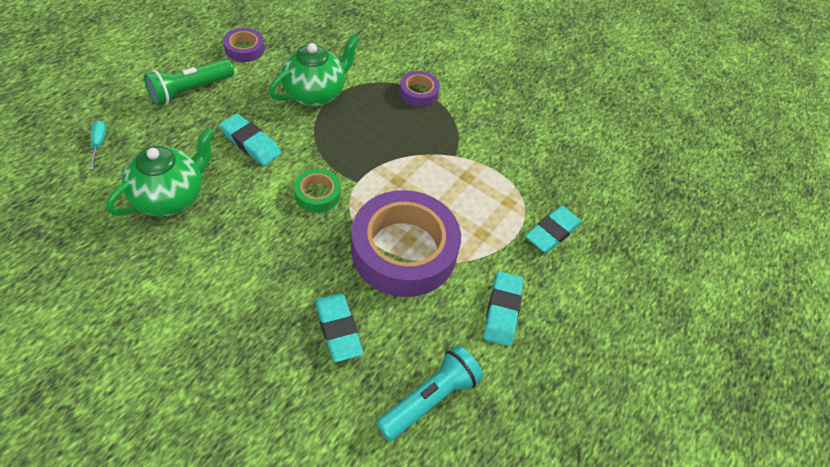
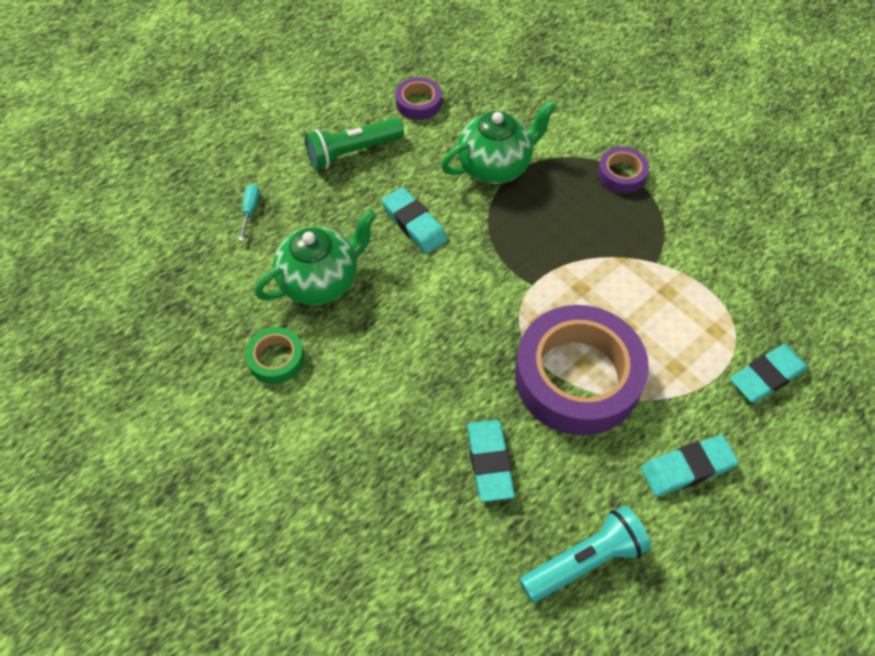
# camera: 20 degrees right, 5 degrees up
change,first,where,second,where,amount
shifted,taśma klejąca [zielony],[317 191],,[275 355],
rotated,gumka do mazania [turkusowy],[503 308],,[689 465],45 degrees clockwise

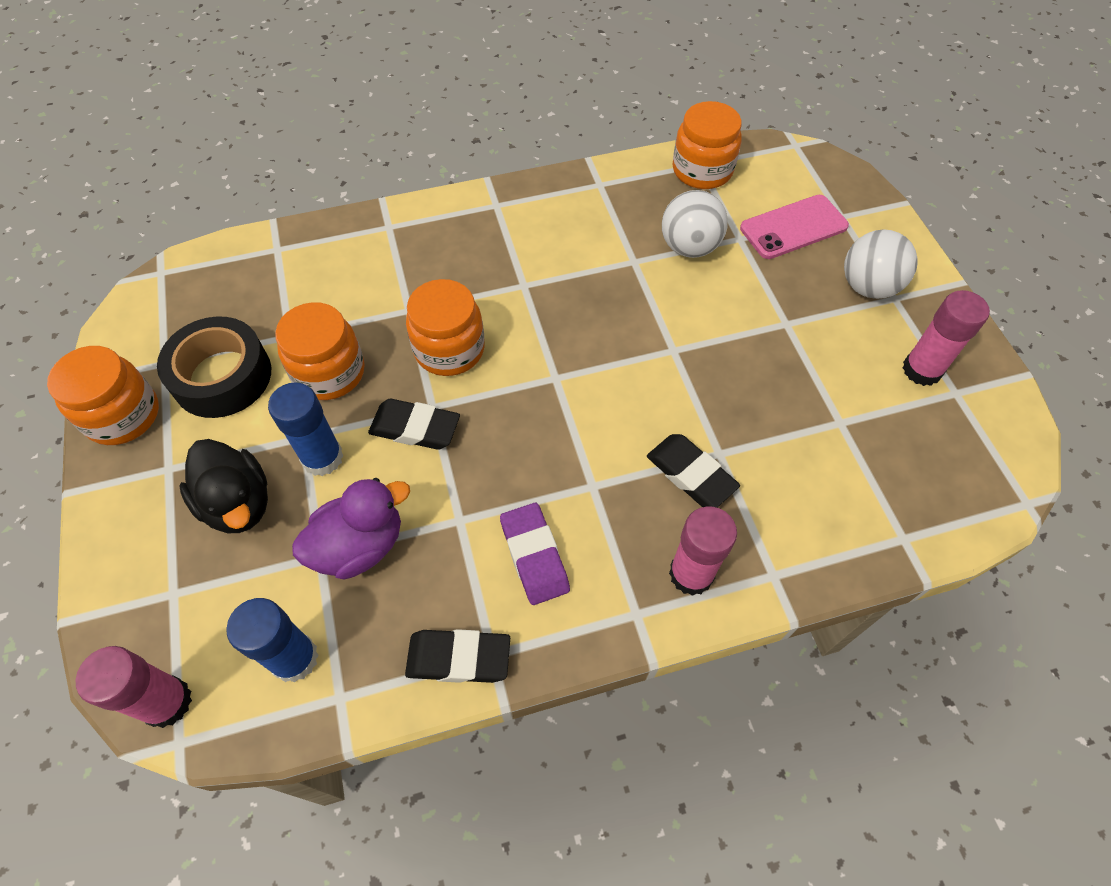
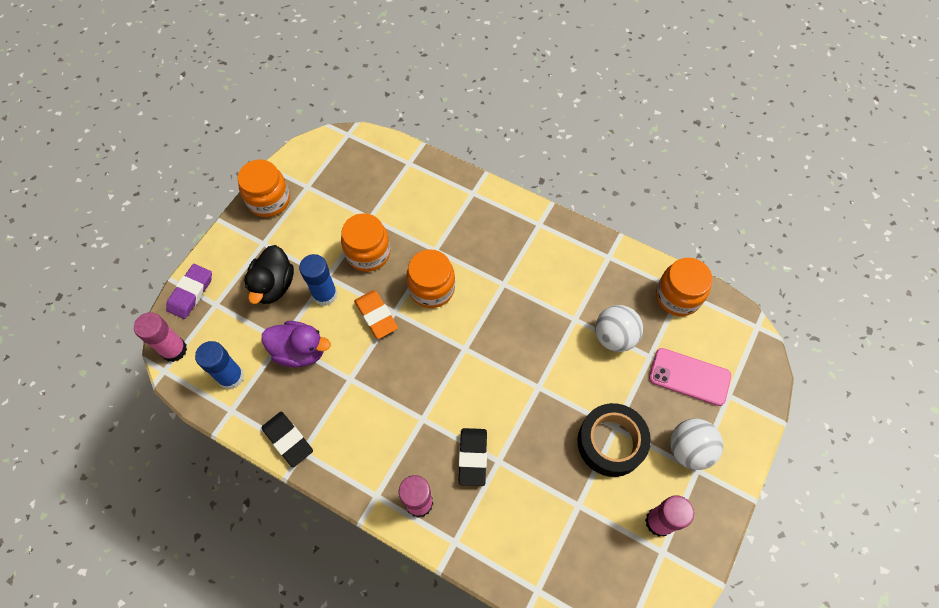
# camera: 45 degrees right, 5 degrees up
change,first,where,second,where,amount
shifted,taśma klejąca [czarny],[214 367],,[614 440],
shifted,gumka do mazania [fioletowy],[535 554],,[189 291],
repainted,gumka do mazania [czarny],[414 424],gumka do mazania [pomarańczowy],[376 314],

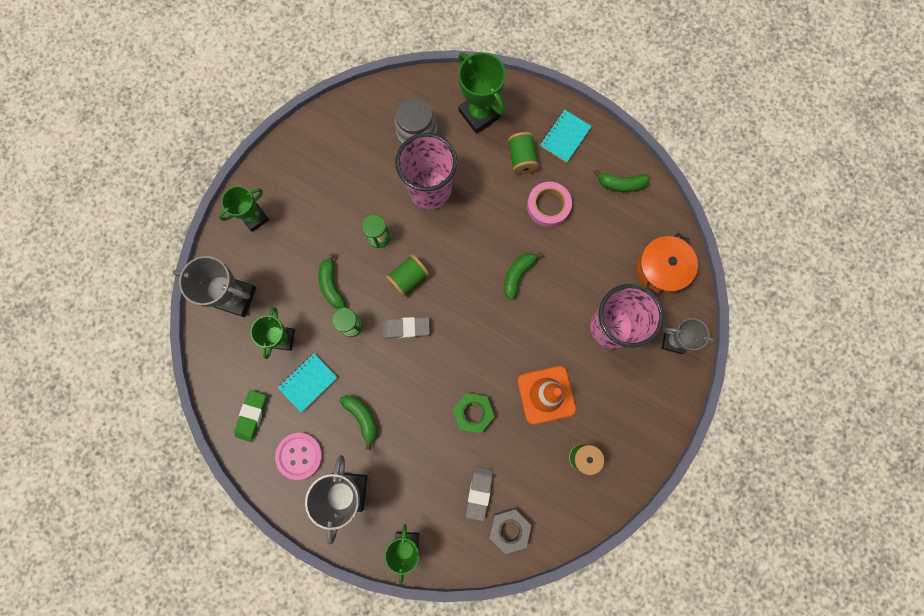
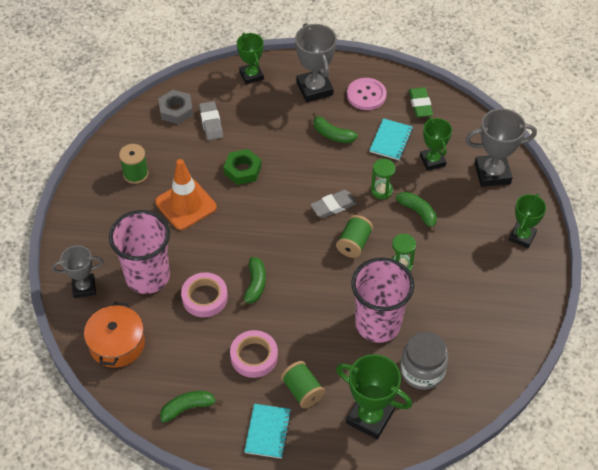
# camera: 155 degrees right, 25 degrees down
change,first,where,second,where,amount
new,,,taśma klejąca [różowy],[204 294],

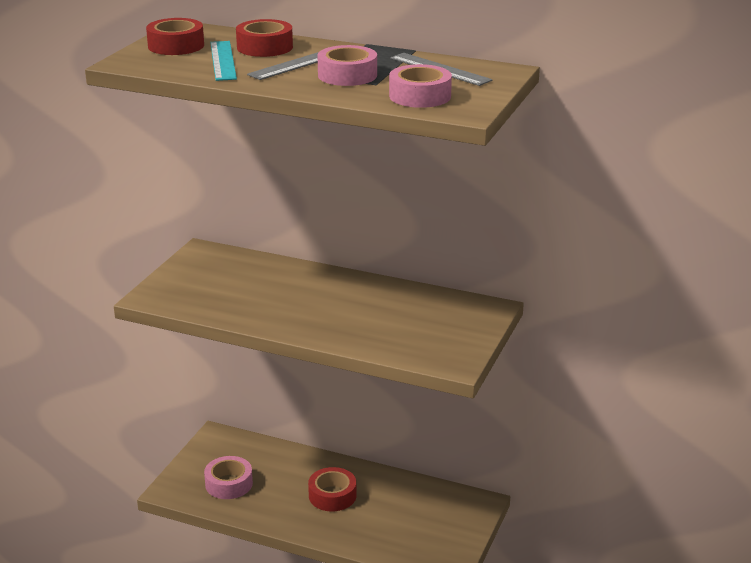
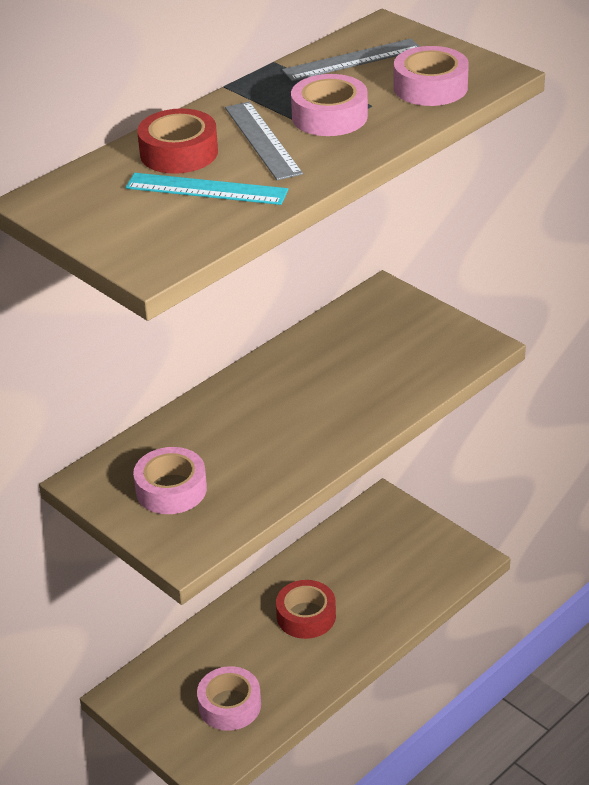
# camera: 65 degrees left, 10 degrees up
change,first,where,second,where,amount
gone,taśma klejąca [czerwony],[175 36],,,
new,,,taśma klejąca [różowy],[170 480],

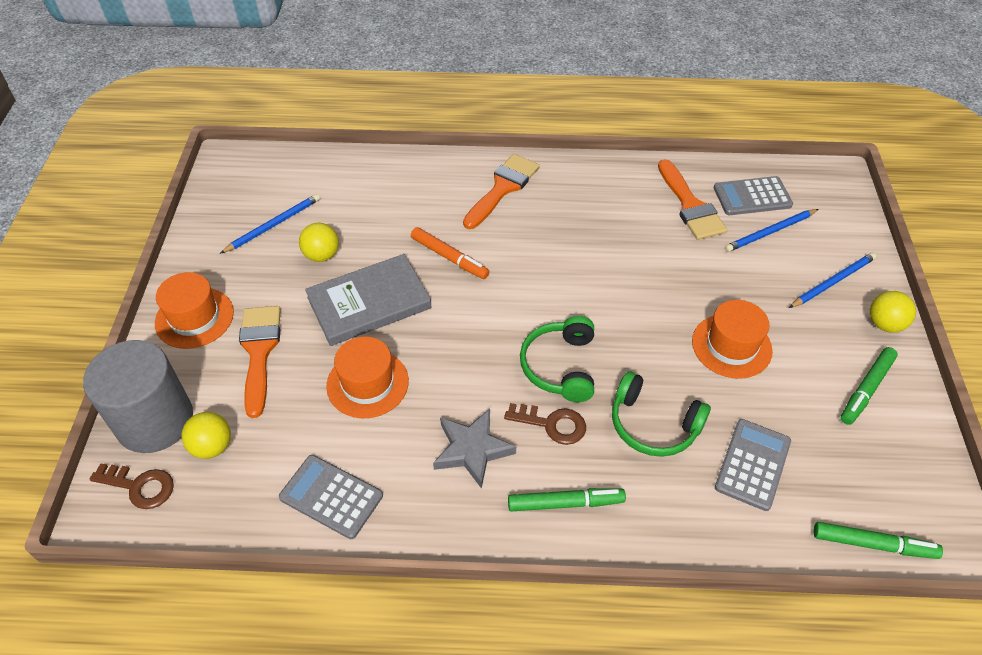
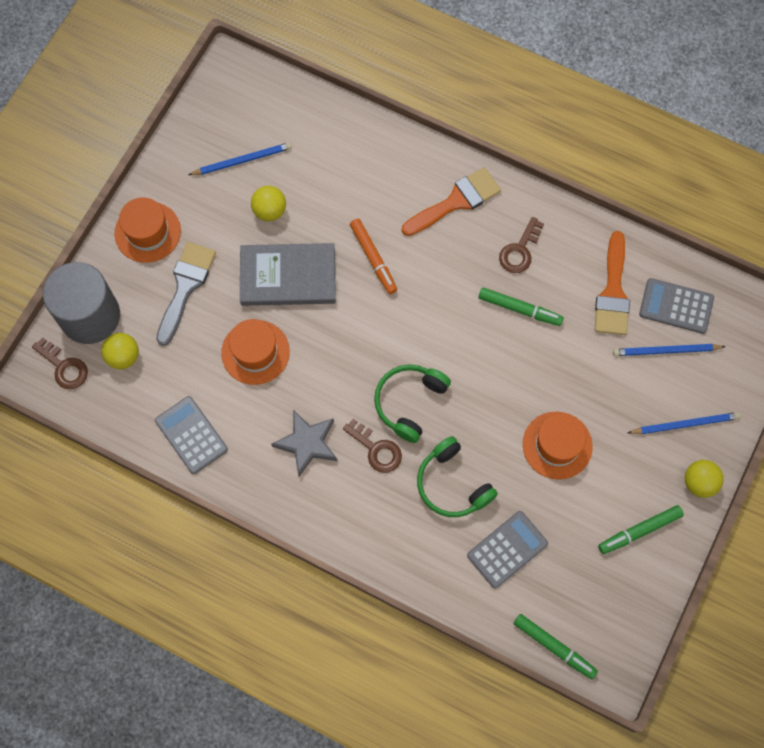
# camera: 25 degrees right, 20 degrees up
change,first,where,second,where,amount
new,,,klucz [brązowy],[521 245],
shifted,flamaster [zielony],[567 499],,[521 306],
repainted,pędzel [pomarańczowy],[260 362],pędzel [szary],[186 294],

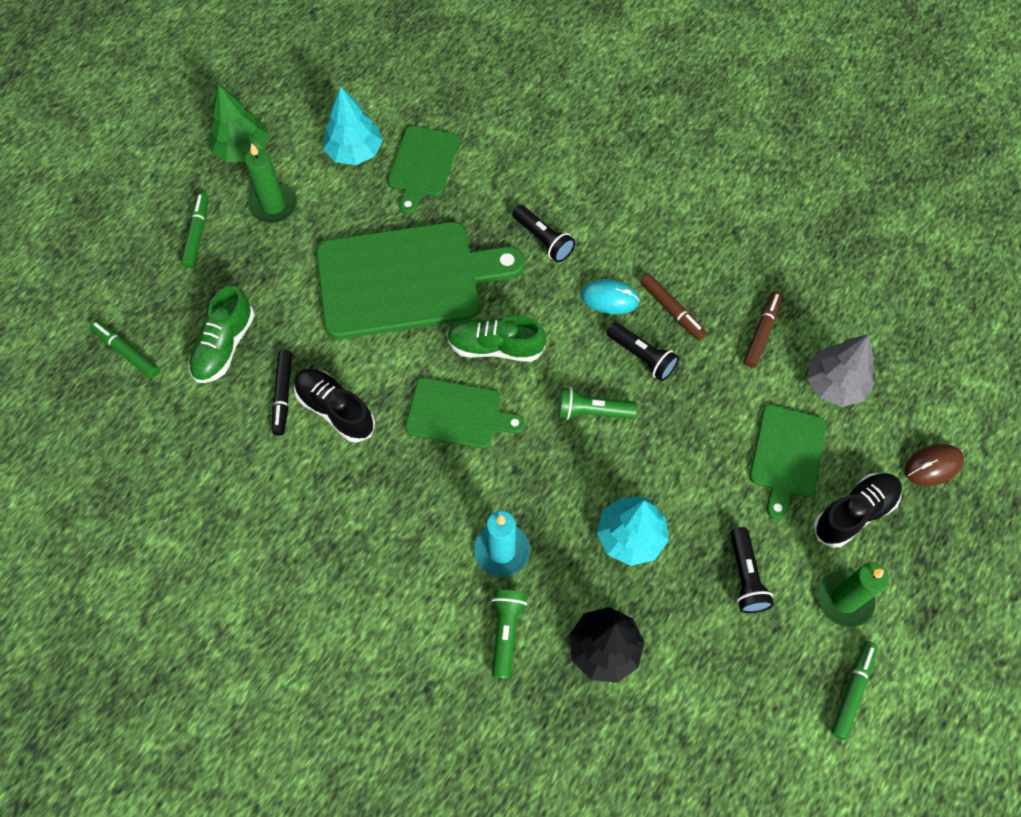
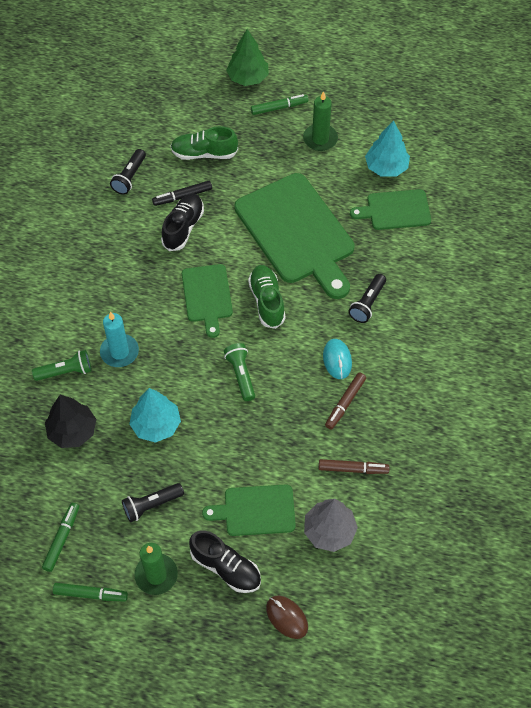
# camera: 70 degrees right, 5 degrees down
change,first,where,second,where,amount
shifted,flamaster [zielony],[124 349],,[60 537],
shifted,drzewko [zielony],[239 123],,[247 57],
shifted,latarka [czarny],[643 351],,[128 172],

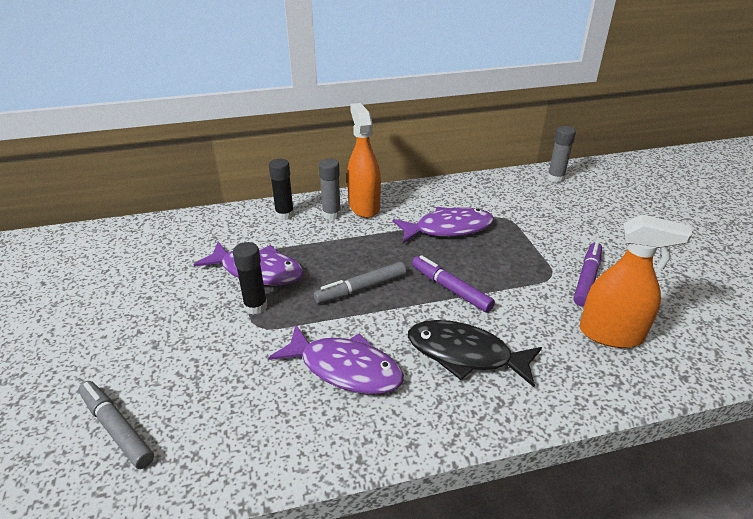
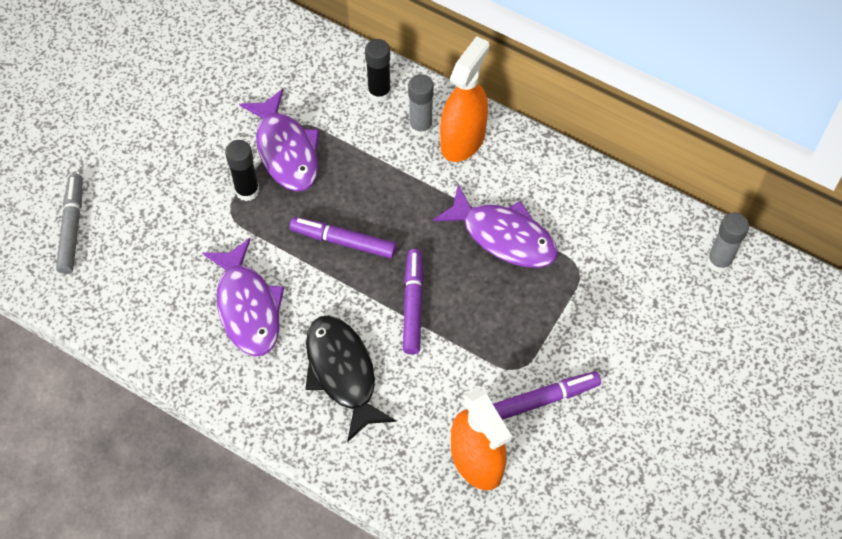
# camera: 45 degrees right, 25 degrees up
change,first,where,second,where,amount
repainted,flamaster [szary],[360 283],flamaster [fioletowy],[343 237],

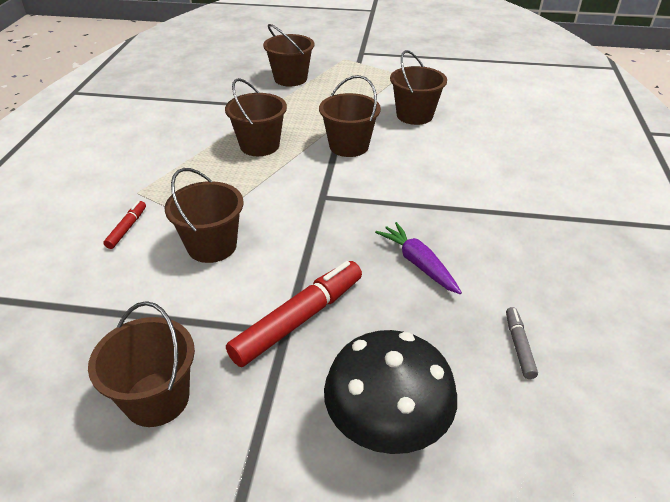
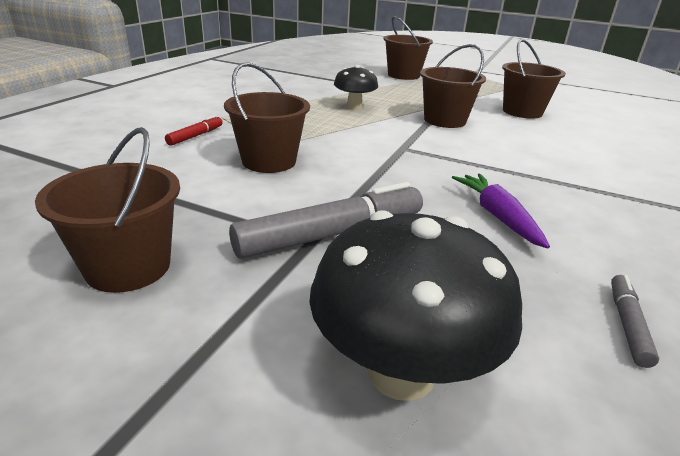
# camera: 15 degrees right, 10 degrees down
change,first,where,second,where,amount
swapped,wiadro [brązowy],[256 117],grzyb [czarny],[356 87],
repainted,flamaster [czerwony],[294 314],flamaster [szary],[326 220],

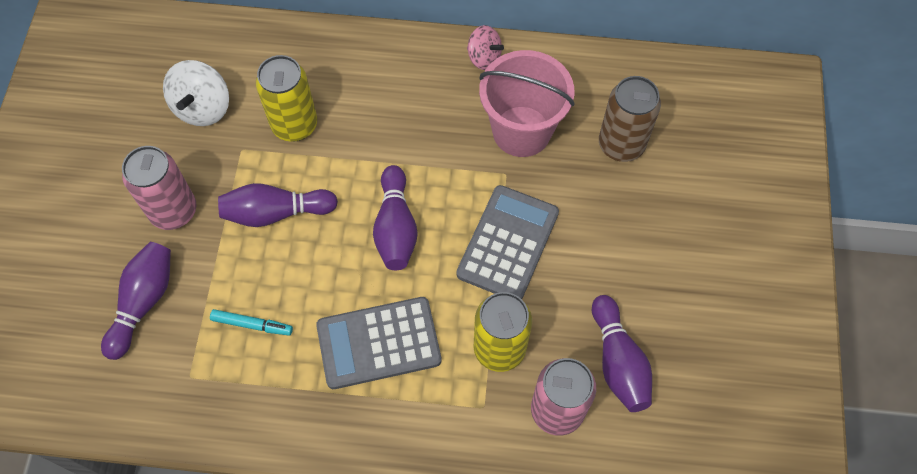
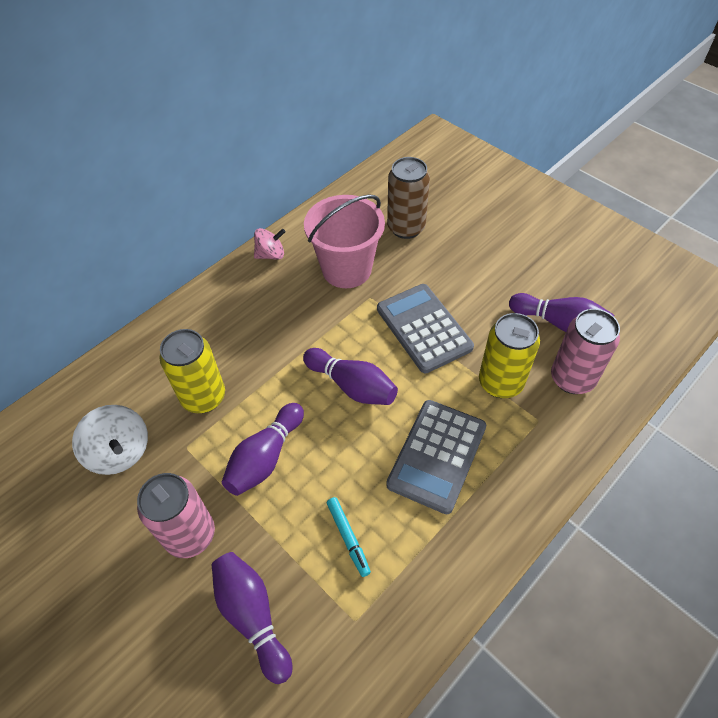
# camera: 50 degrees left, 10 degrees down
change,first,where,second,where,amount
rotated,flamaster [turkusowy],[251 322],,[349 537],105 degrees clockwise

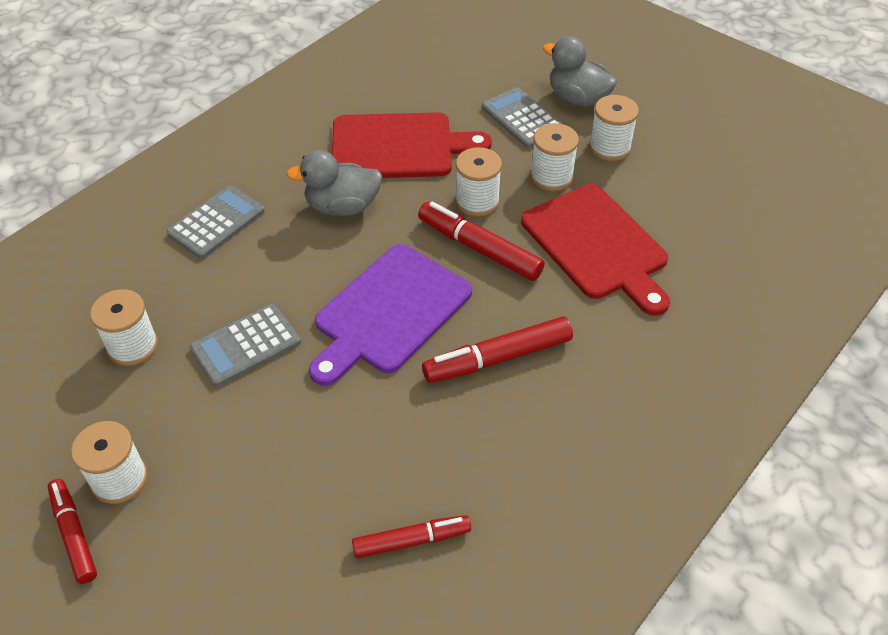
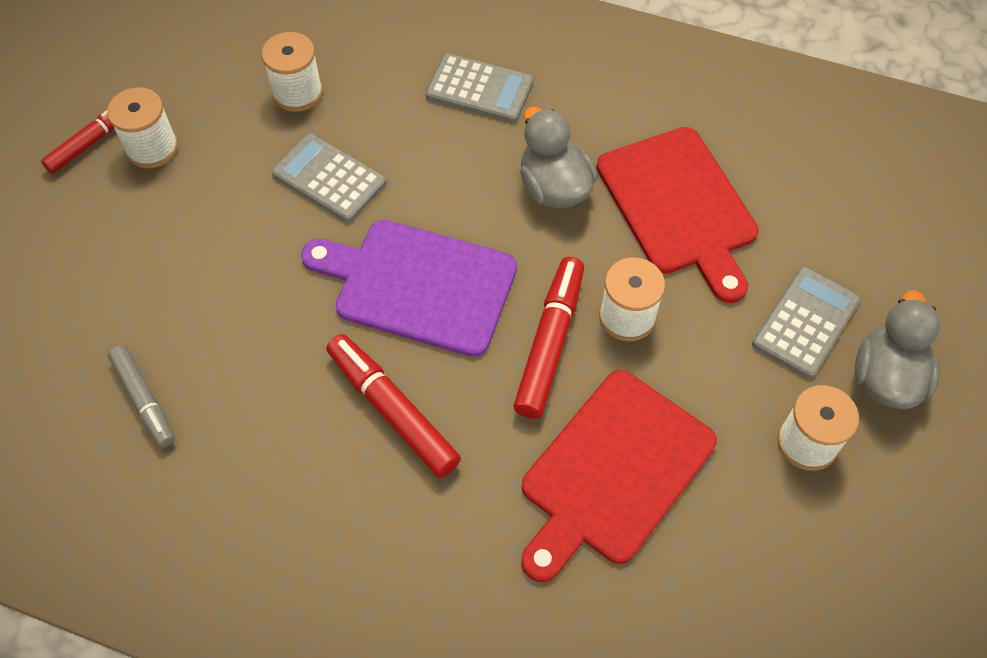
# camera: 70 degrees right, 10 degrees up
change,first,where,second,where,amount
gone,szpulka [biały],[554 157],,,
repainted,flamaster [czerwony],[411 536],flamaster [szary],[141 397],

